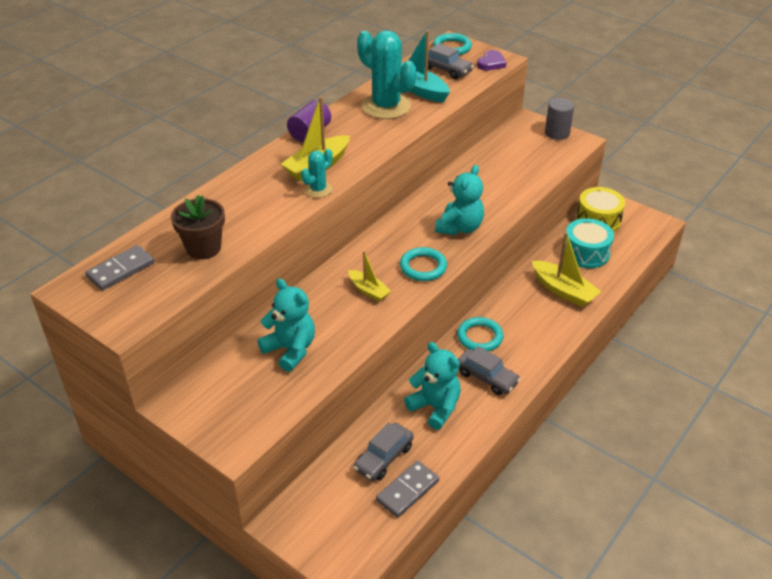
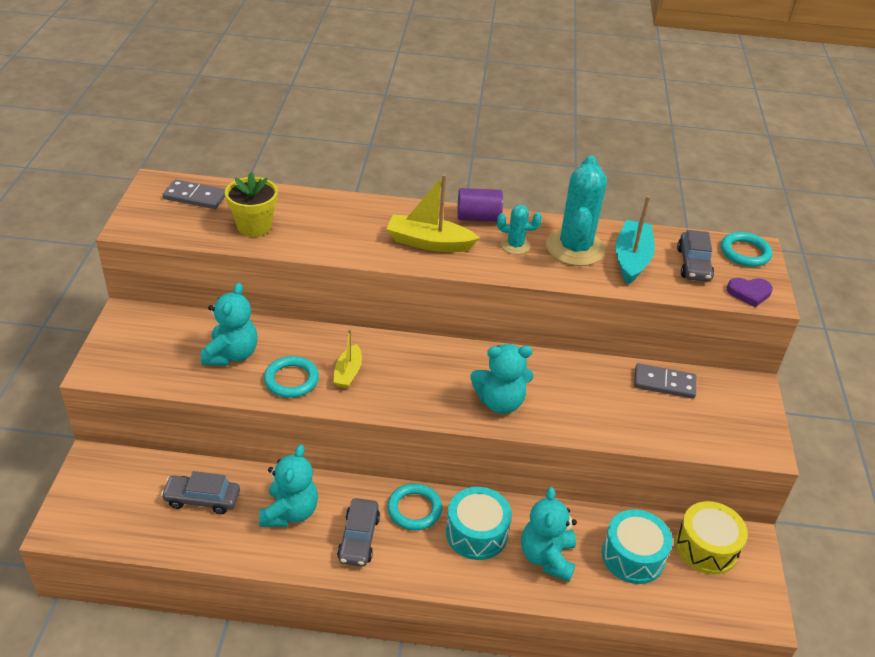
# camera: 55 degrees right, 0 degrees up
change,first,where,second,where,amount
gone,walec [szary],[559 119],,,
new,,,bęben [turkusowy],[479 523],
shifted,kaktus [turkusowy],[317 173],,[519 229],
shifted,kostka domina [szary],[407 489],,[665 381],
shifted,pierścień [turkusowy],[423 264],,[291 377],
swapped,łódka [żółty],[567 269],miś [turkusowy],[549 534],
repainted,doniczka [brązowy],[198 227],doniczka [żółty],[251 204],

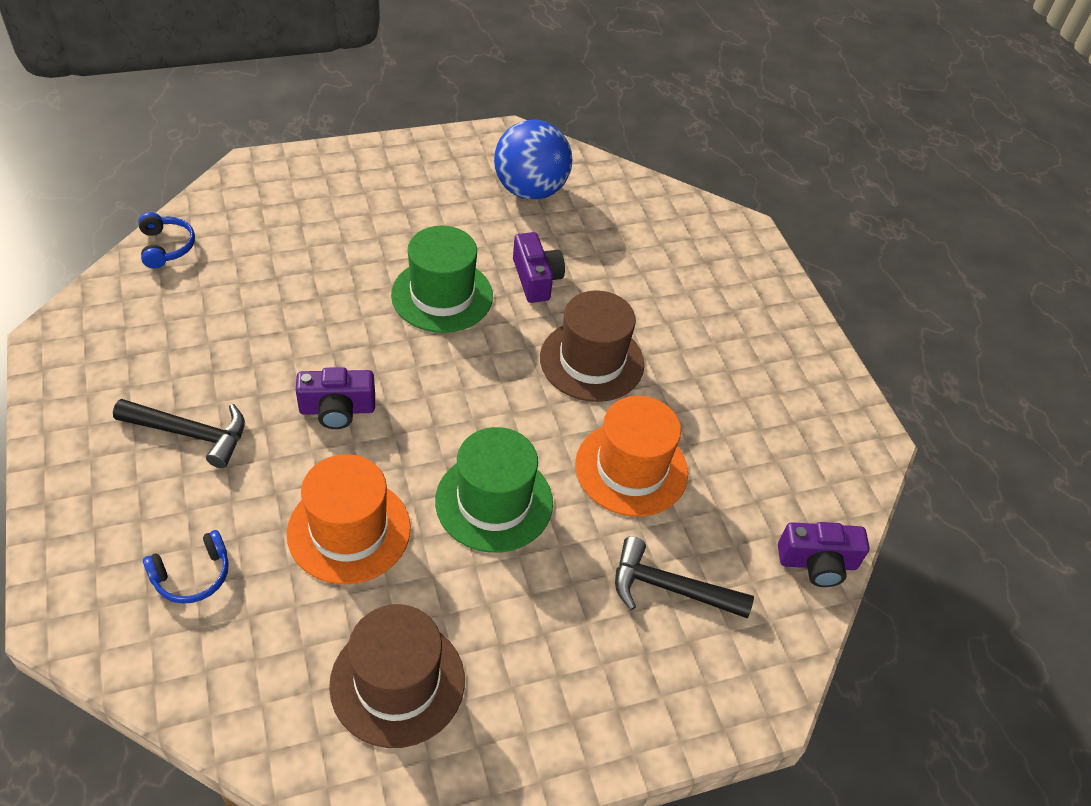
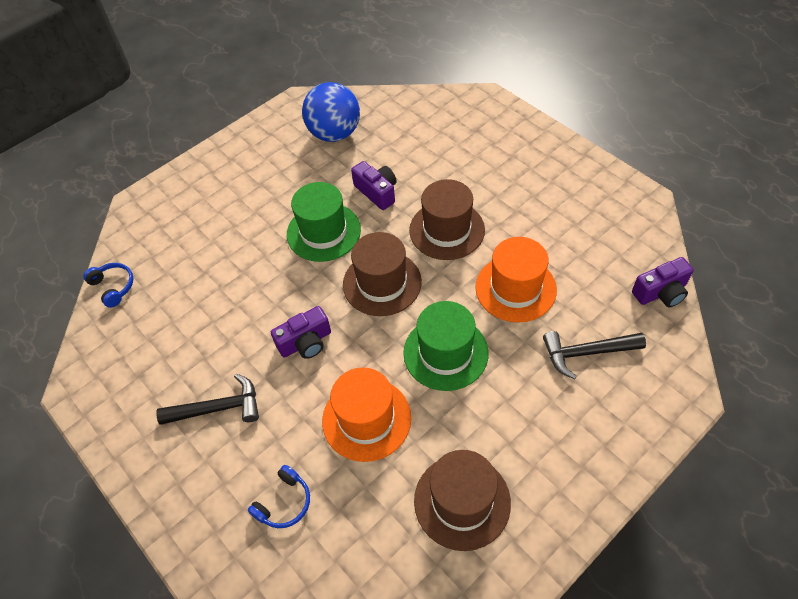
# camera: 15 degrees left, 5 degrees up
change,first,where,second,where,amount
new,,,kapelusz [brązowy],[382 274],

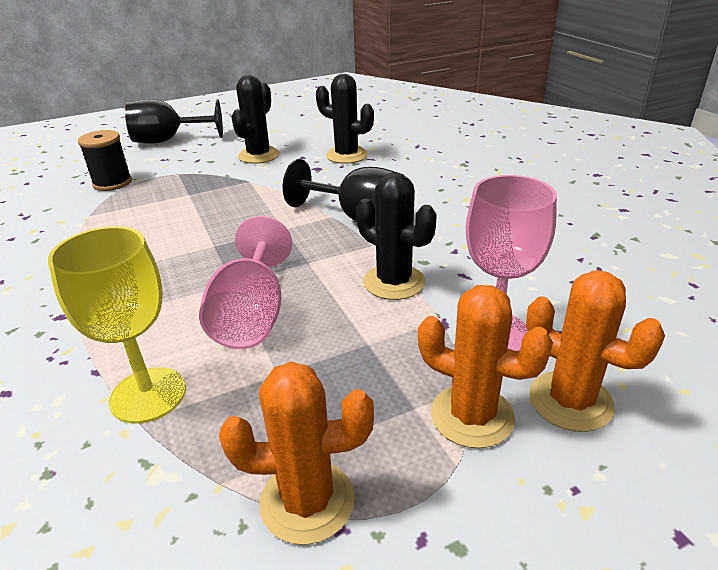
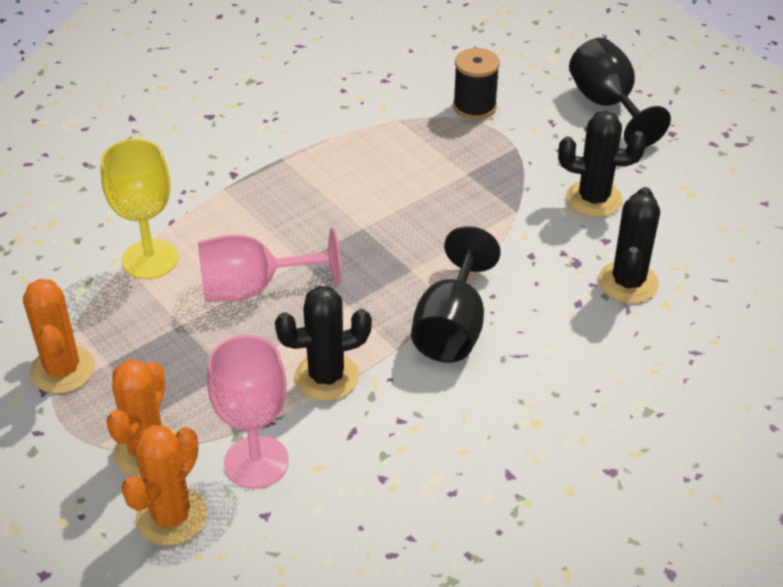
# camera: 75 degrees right, 10 degrees up
change,first,where,second,where,amount
rotated,kaktus [czarny],[396 236],,[323 343],45 degrees clockwise

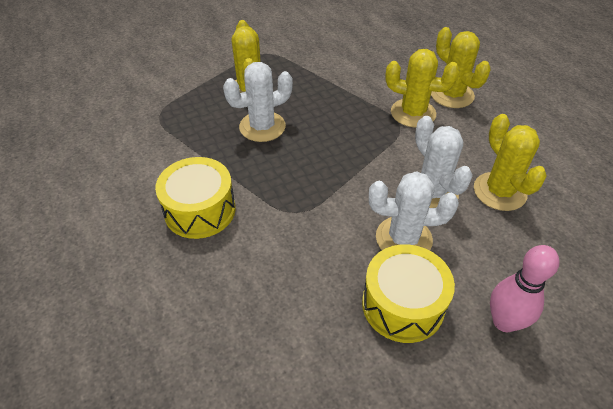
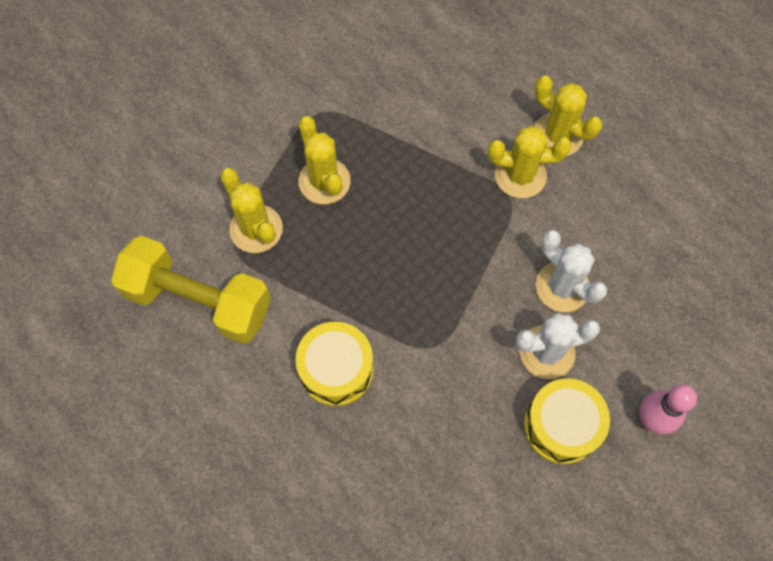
# camera: 15 degrees left, 20 degrees up
change,first,where,second,where,amount
gone,kaktus [biały],[258 102],,,
new,,,hantel [żółty],[191 290],
shifted,kaktus [żółty],[510 162],,[251 210],

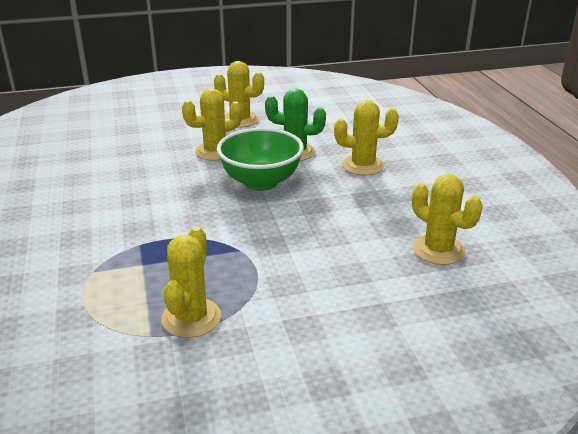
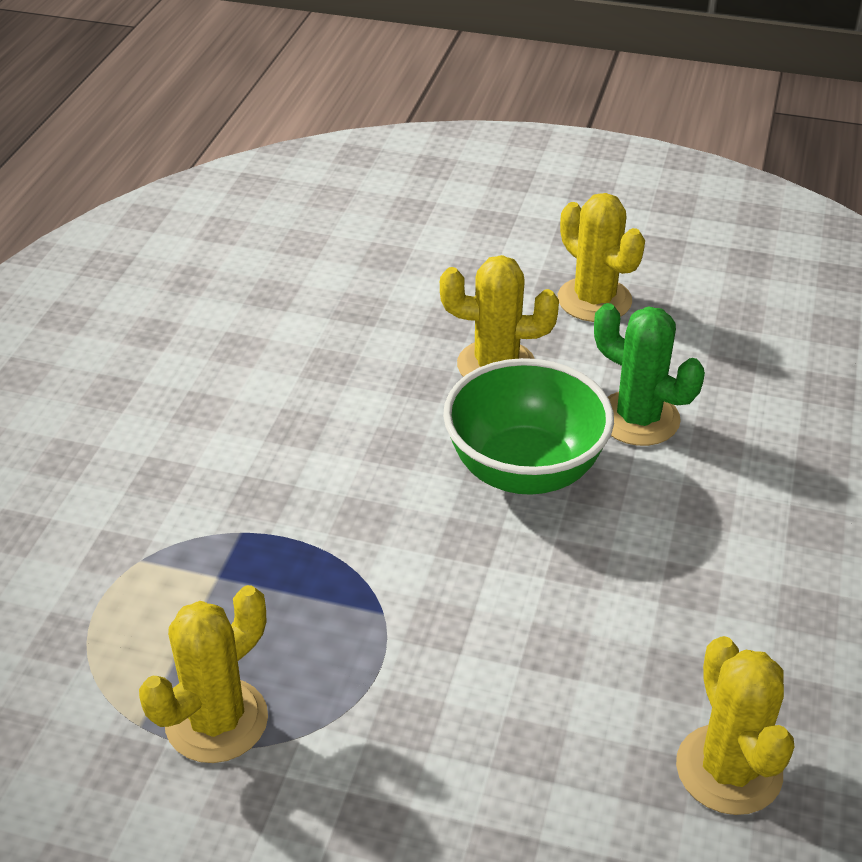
# camera: 30 degrees right, 10 degrees up
change,first,where,second,where,amount
gone,kaktus [żółty],[366 137],,,

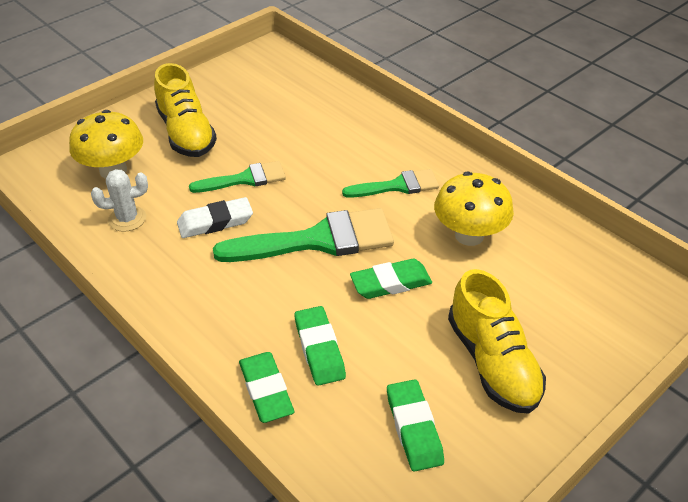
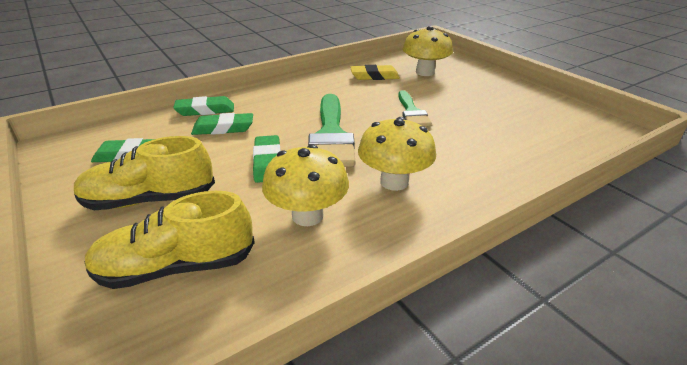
# camera: 100 degrees right, 10 degrees down
change,first,where,second,where,amount
gone,gumka do mazania [biały],[215 217],,,
shifted,but [żółty],[185 110],,[169 240],
swapped,kaktus [biały],[119 200],gumka do mazania [żółty],[375 72],
swapped,pędzel [zielony],[390 183],grzyb [żółty],[397 154],

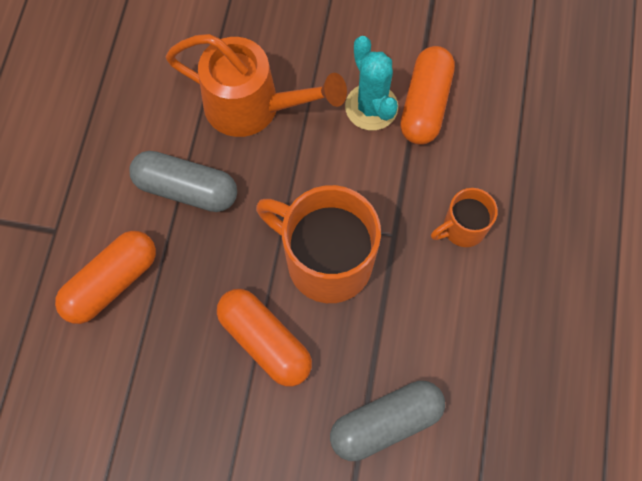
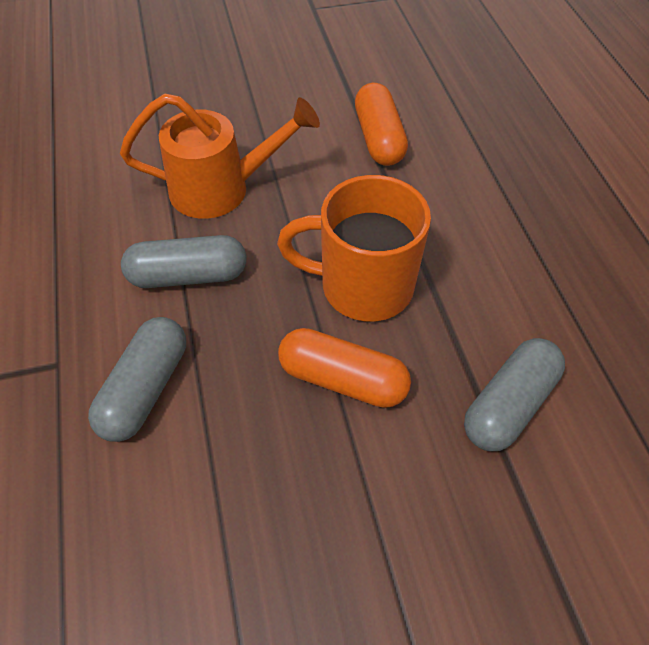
# camera: 25 degrees left, 15 degrees down
change,first,where,second,where,amount
gone,kaktus [turkusowy],[371 83],,,
gone,kubek [pomarańczowy],[464 217],,,
repainted,kapsułka [pomarańczowy],[105 277],kapsułka [szary],[137 379],

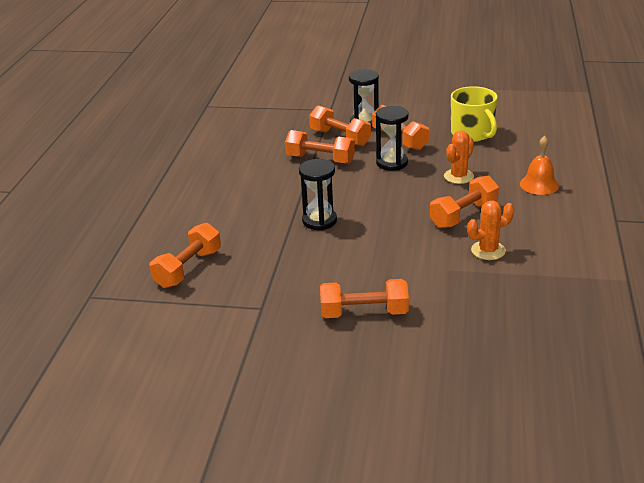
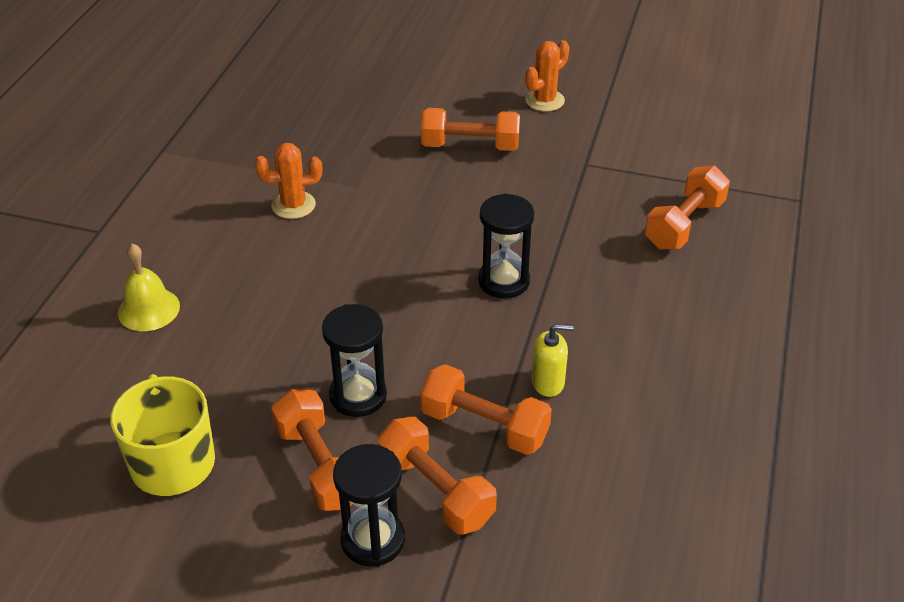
# camera: 175 degrees left, 10 degrees up
change,first,where,second,where,amount
gone,hantel [pomarańczowy],[464 202],,,
new,,,dozownik mydła [żółty],[552 360],
shifted,kaktus [pomarańczowy],[459 157],,[547 76],
repainted,dzwonek [pomarańczowy],[539 165],dzwonek [żółty],[149 287],

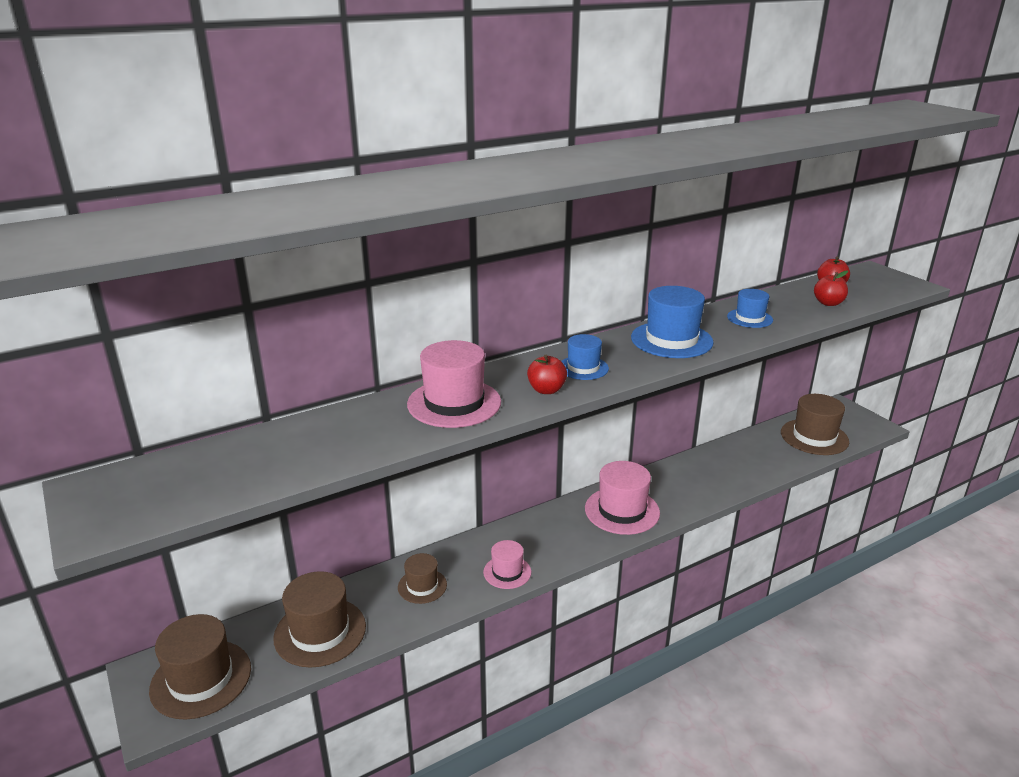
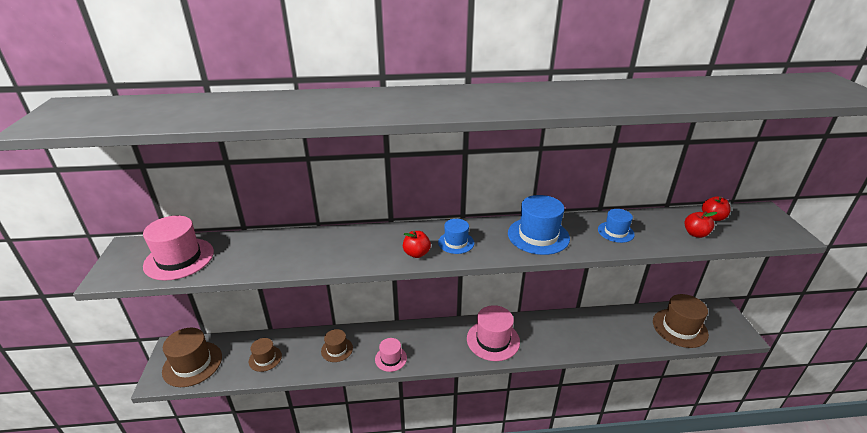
# camera: 25 degrees right, 5 degrees up
change,first,where,second,where,amount
shifted,kapelusz [różowy],[454 384],,[178 248],
scaled,kapelusz [brązowy],[319 619],,[265 355],x0.58

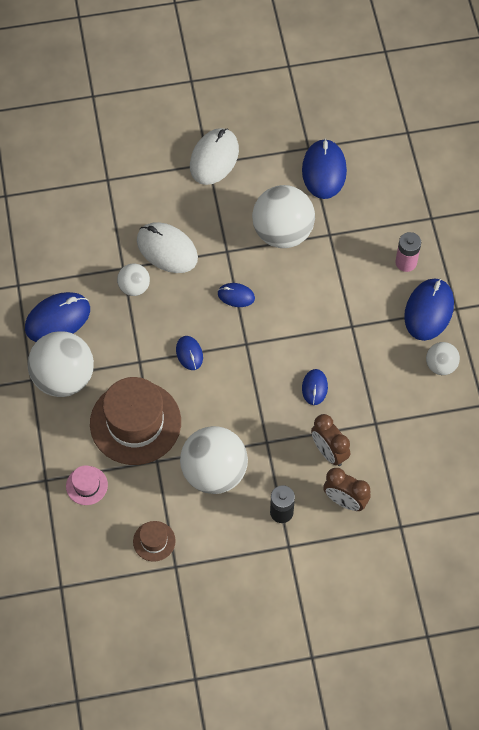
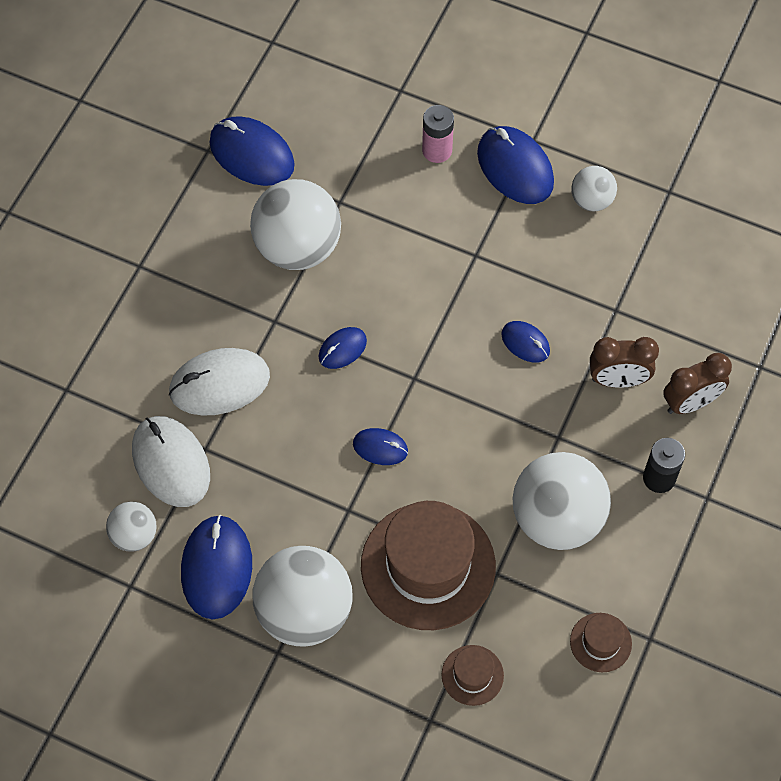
# camera: 55 degrees left, 0 degrees up
change,first,where,second,where,amount
shifted,piłka [biały],[133 280],,[131 527],
shifted,myszka [biały],[214 156],,[171 461],
repainted,kapelusz [różowy],[87 485],kapelusz [brązowy],[473 675],

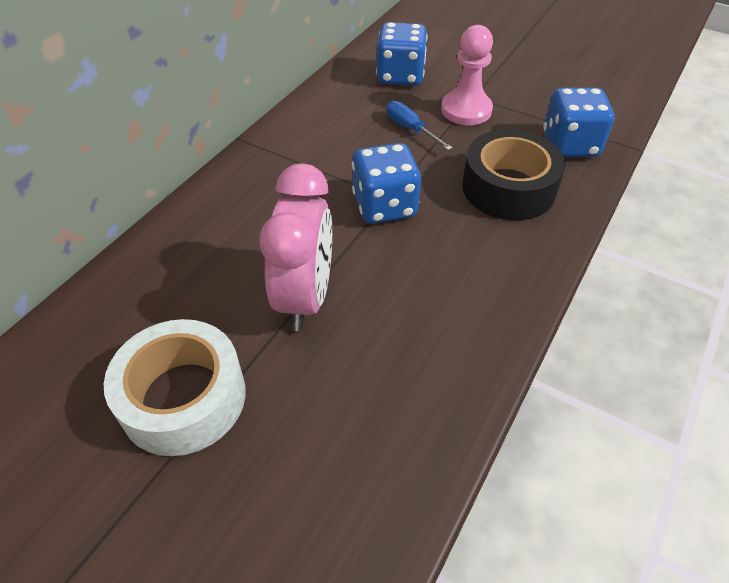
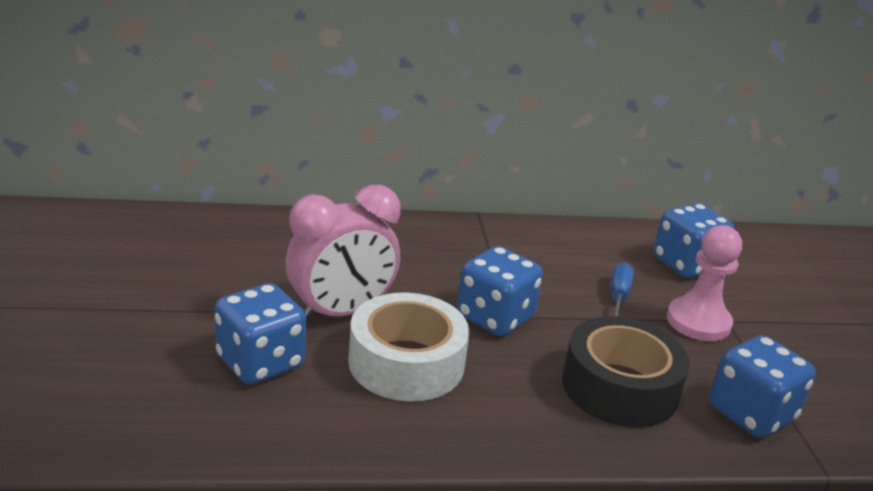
# camera: 50 degrees right, 20 degrees down
change,first,where,second,where,amount
new,,,kostka do gry [niebieski],[260 334],
shifted,taśma klejąca [biały],[175 387],,[408 347],

